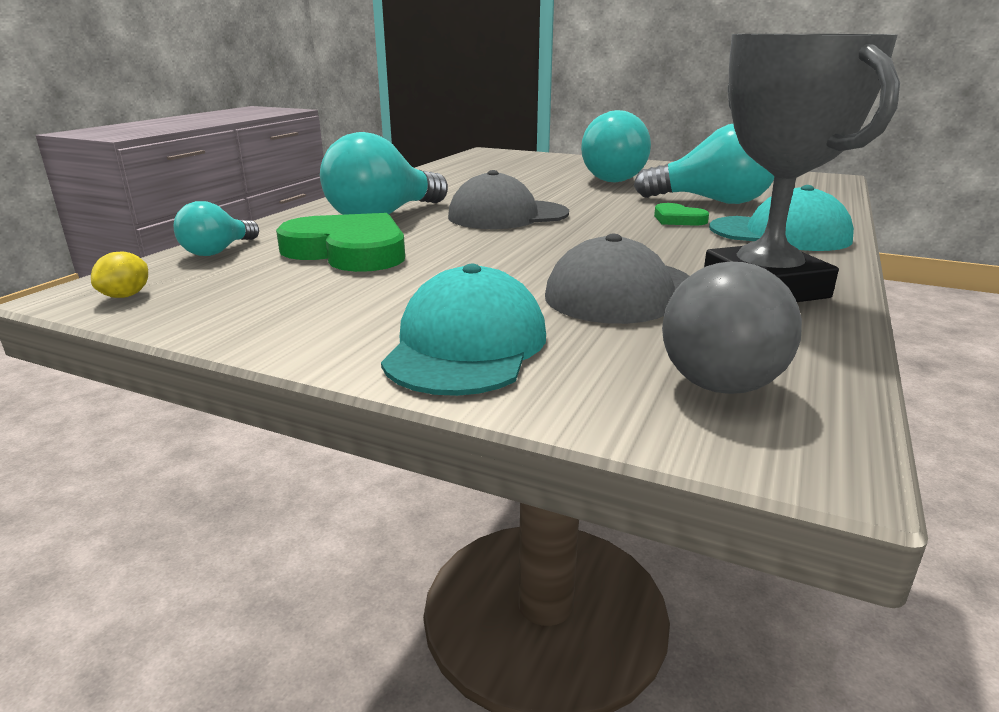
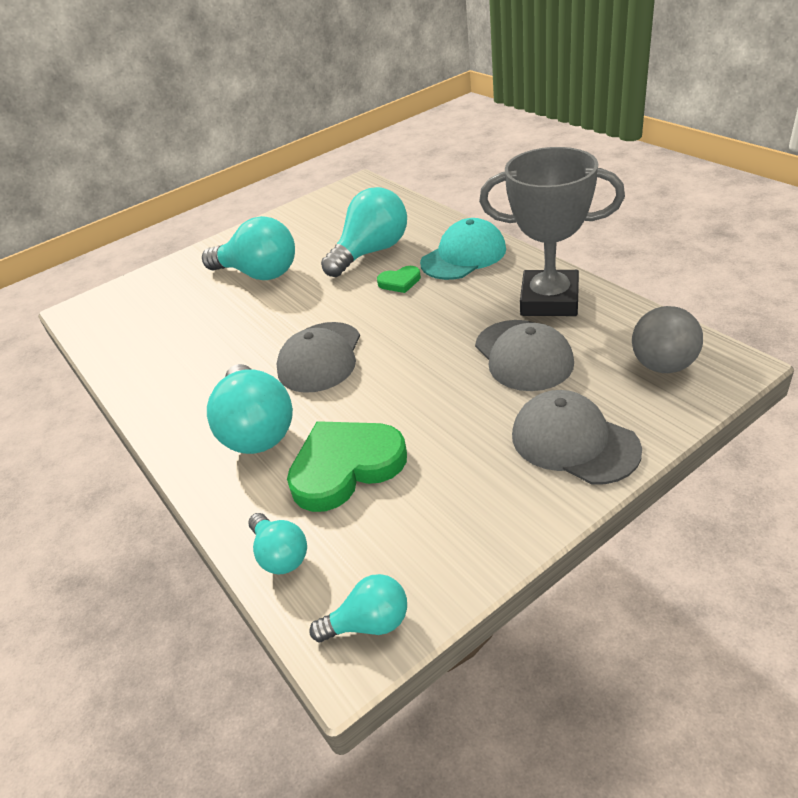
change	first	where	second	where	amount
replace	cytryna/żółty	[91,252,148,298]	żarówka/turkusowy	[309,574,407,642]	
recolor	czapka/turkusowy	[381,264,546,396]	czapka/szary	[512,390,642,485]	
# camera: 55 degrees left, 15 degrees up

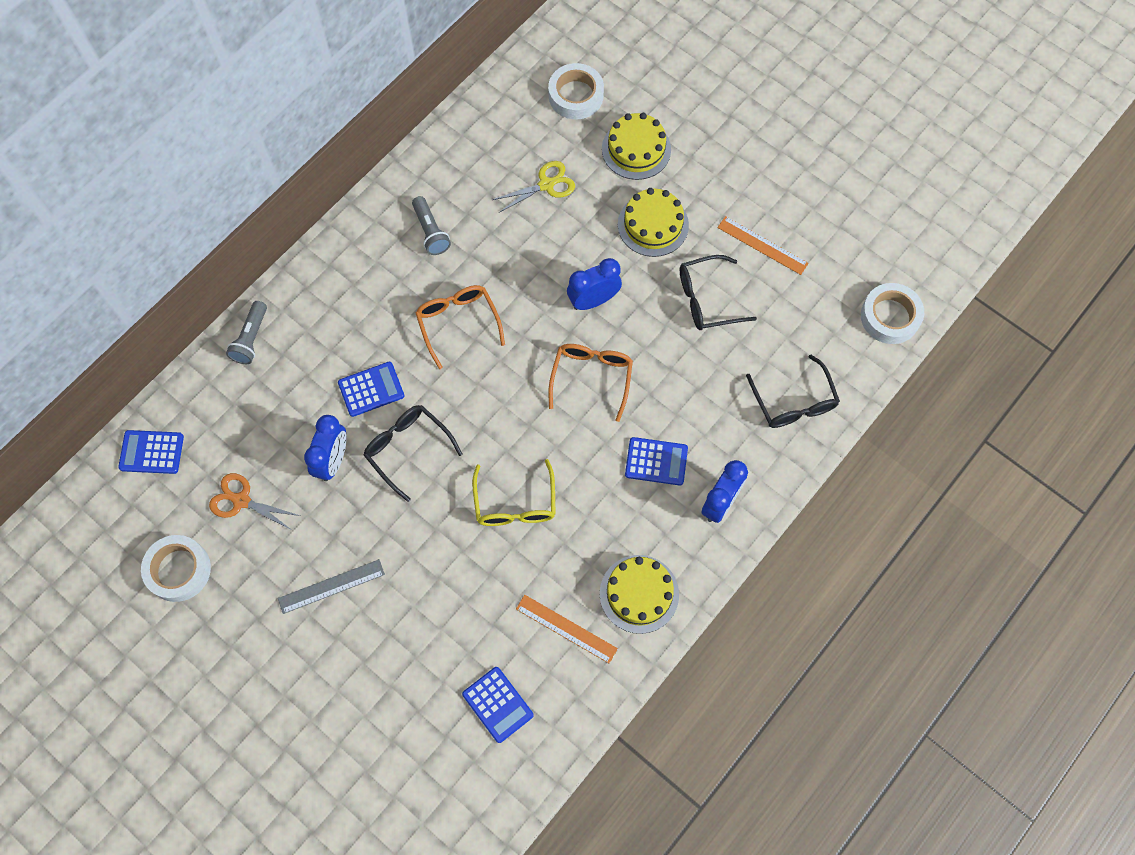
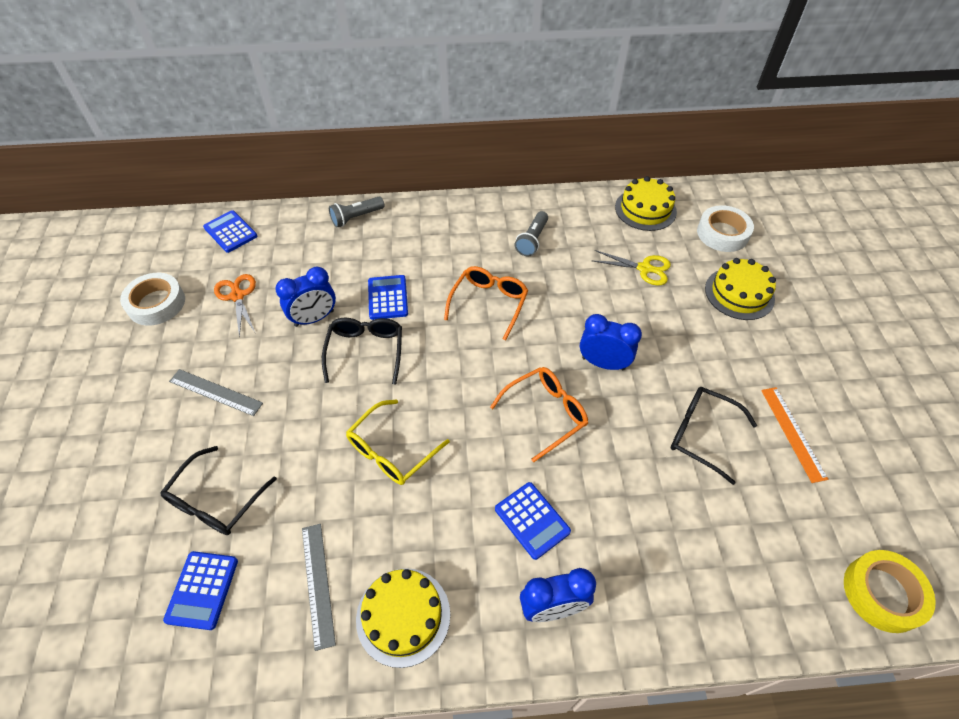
change	first	where	second	where	amount
move	okulary/czarny	[746,355,840,428]		[160,446,277,535]	
recolor	linijka/pomarańczowy	[516,595,618,664]	linijka/szary	[302,524,336,651]	
rotate	kalkulator/niebieski	[338,362,404,417]		[368,275,408,320]	120 degrees counterclockwise
move	tort/żółty	[618,188,689,257]		[615,176,677,231]	
recolor	taśma klejąca/biały	[861,283,924,344]	taśma klejąca/żółty	[844,550,936,633]	
# camera: 45 degrees right, 15 degrees down

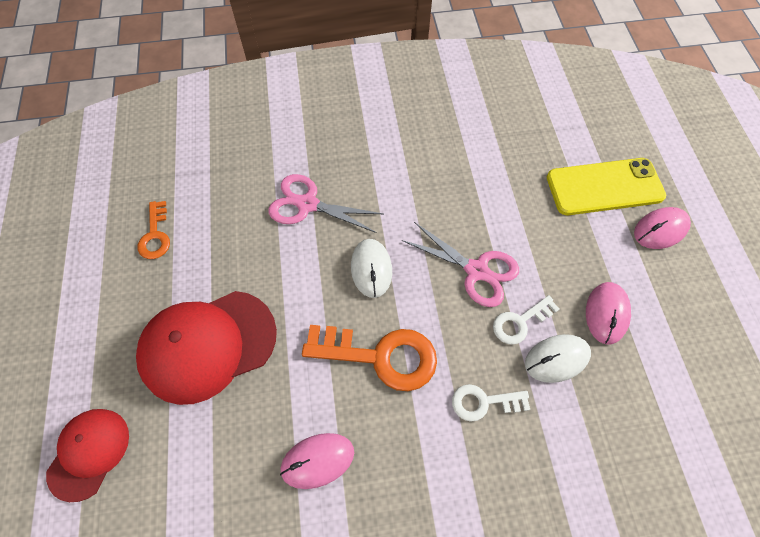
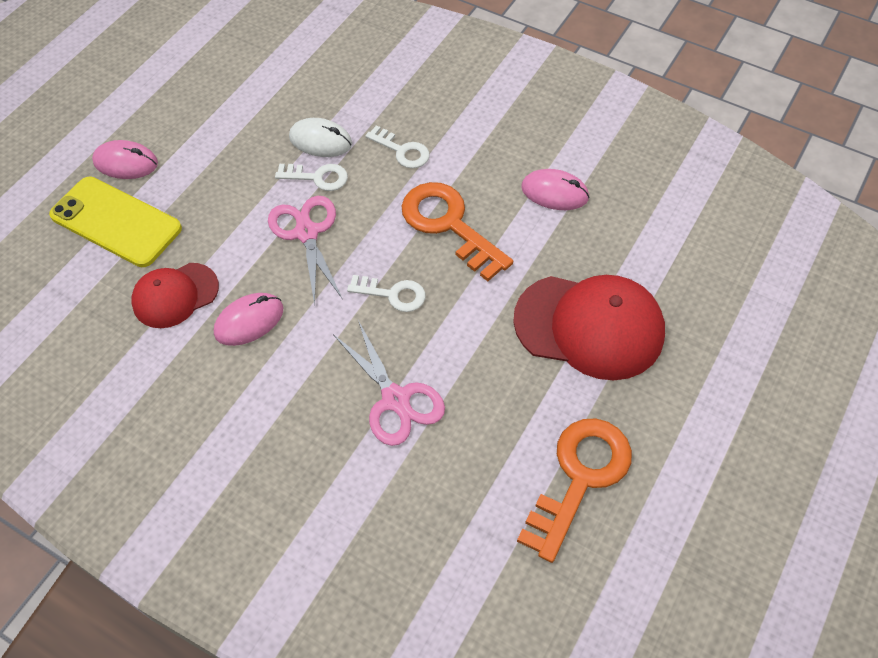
change	first	where	second	where	amount
move	czapka/czerwony	[46,409,129,502]		[131,263,219,328]	
move	myszka/różowy	[586,282,631,345]		[214,293,283,346]	
replace	myszka/biały	[351,239,392,298]	klucz/biały	[347,275,426,312]	
resize	klucz/pomarańczowy	[138,201,170,259]		[517,418,632,563]	x1.80
# camera: 140 degrees left, 5 degrees down

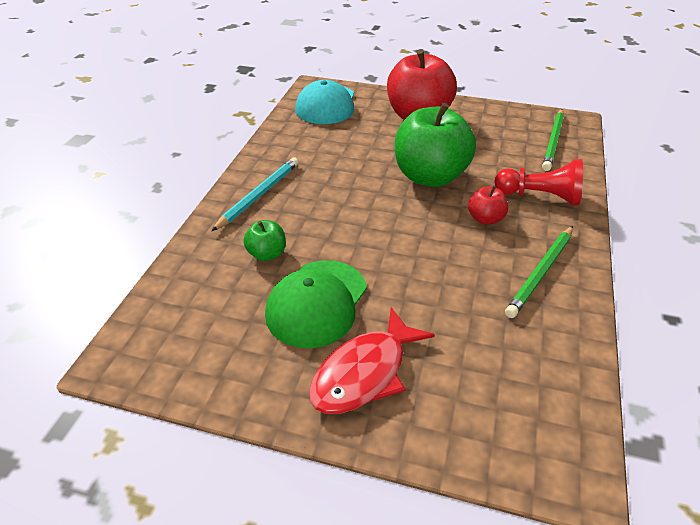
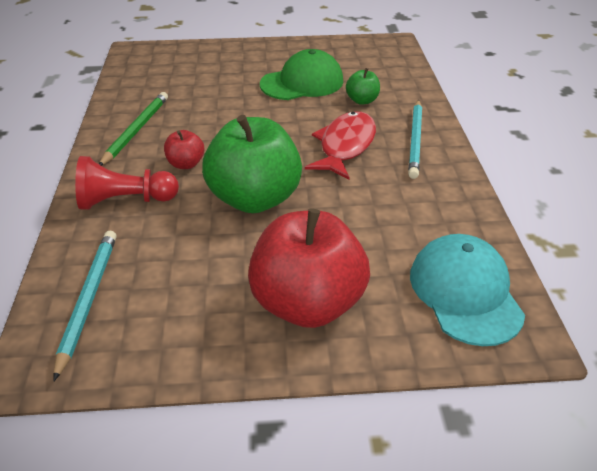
change	first	where	second	where	amount
recolor	ołówek/zielony	[542,109,564,171]	ołówek/turkusowy	[53,231,116,382]	
rotate	czapka/zielony	[265,260,367,348]		[260,49,343,100]	60 degrees clockwise
move	ryba/czerwony	[309,307,435,414]		[305,111,376,180]	
# camera: 160 degrees right, 0 degrees up

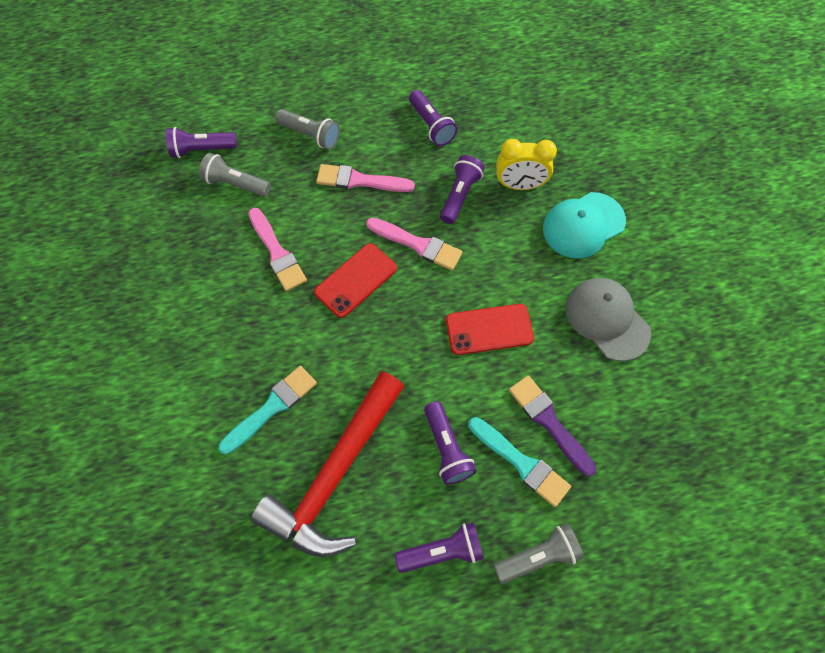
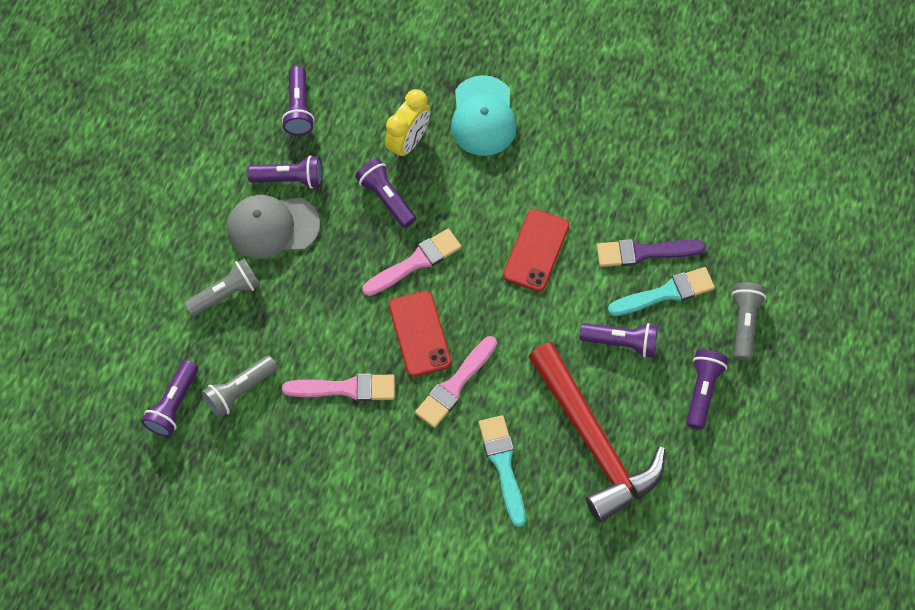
change	first	where	second	where	amount
move	czapka/szary	[565,278,651,361]		[227,195,320,259]	
insert			latarka/fioletowy	[282,66,314,136]	
move	pędzel/różowy	[316,164,415,192]		[415,336,497,428]	
# camera: 60 degrees left, 0 degrees up

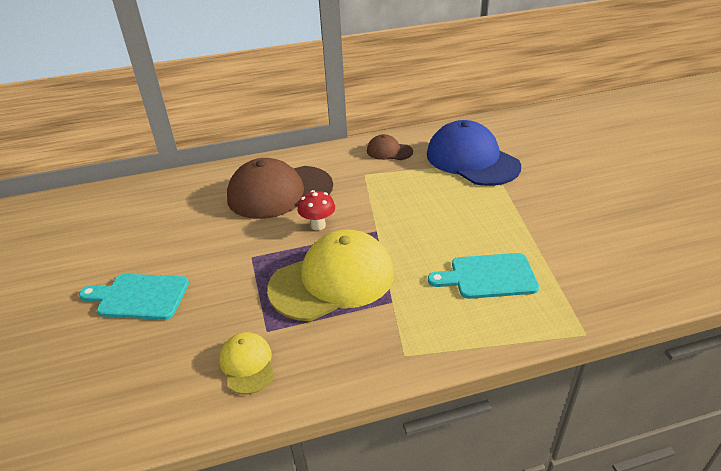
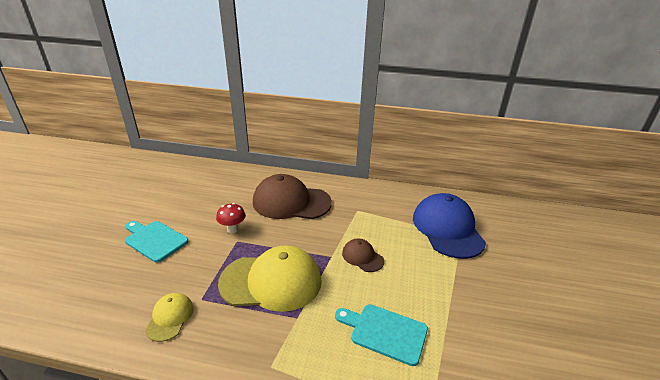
change	first	where	second	where	amount
move	grzyb/czerwony	[298,190,335,230]		[216,203,246,233]	
move	czapka/brązowy	[367,134,413,160]		[342,238,384,272]	
# camera: 25 degrees right, 5 degrees down

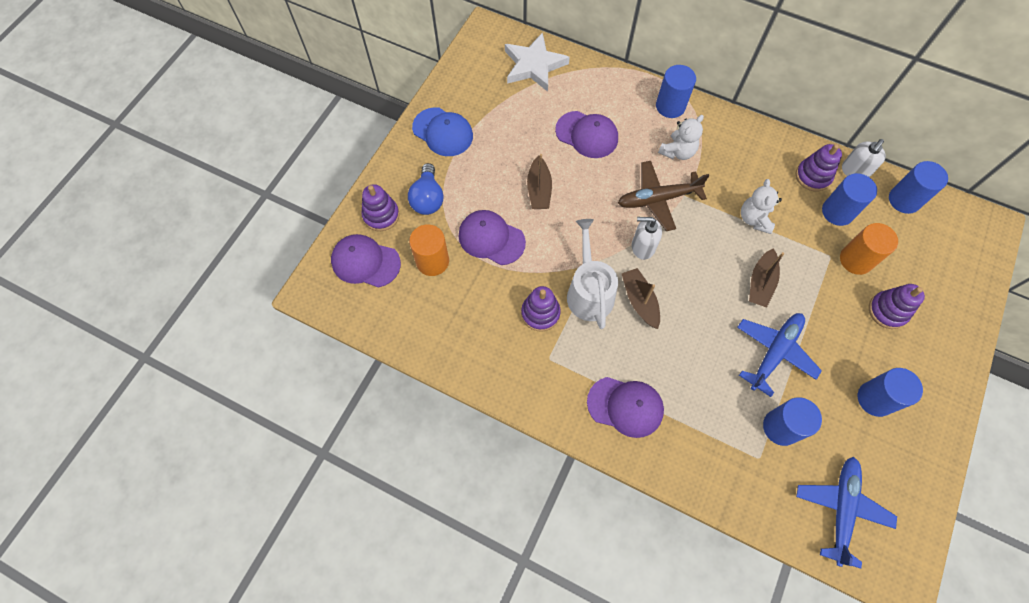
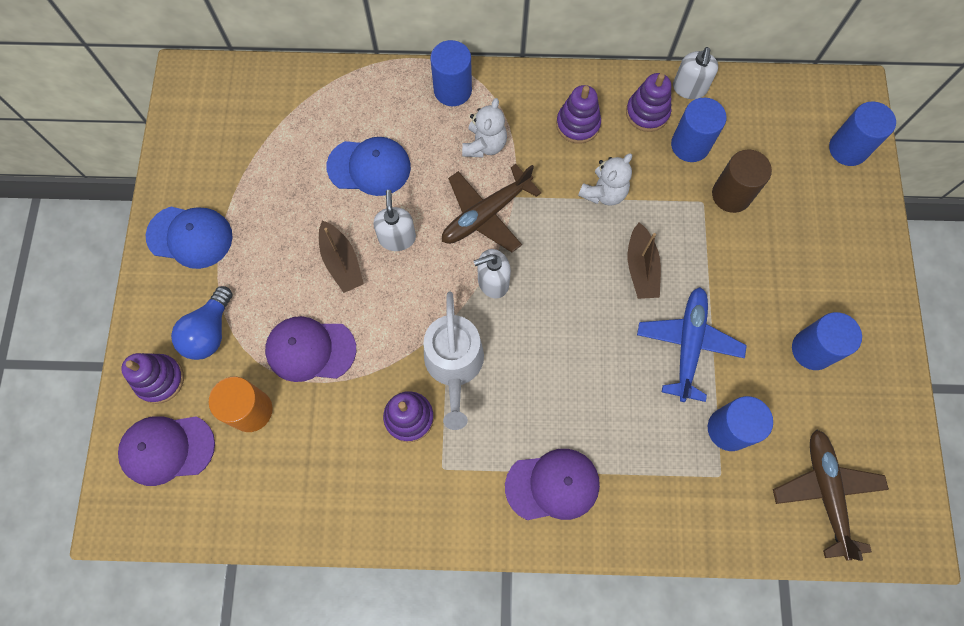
change	first	where	second	where	amount
rotate	żarówka/niebieski	[408,163,444,215]		[171,286,232,360]	45 degrees clockwise
recolor	czapka/fioletowy	[555,111,618,158]	czapka/niebieski	[326,137,411,196]	
insert			dozownik mydła/biały	[373,190,416,251]	
rotate	konewka/biały	[567,219,618,329]		[424,292,484,430]	150 degrees counterclockwise
move	zabawka nakładanka/fioletowy	[869,284,925,329]		[556,85,601,144]	
rotate	miś/biały	[741,179,782,234]		[578,153,632,206]	120 degrees counterclockwise
recolor	walec/pomarańczowy	[840,223,898,275]	walec/brązowy	[712,150,772,213]	
recolor	samolot/niebieski	[796,457,897,569]	samolot/brązowy	[773,429,889,561]	
move	walec/niebieski	[889,161,948,214]		[829,101,896,166]	
delete	gwiazda/biały	[505,32,570,92]			
delete	łódka/brązowy	[622,268,660,329]			
# camera: 25 degrees left, 5 degrees up

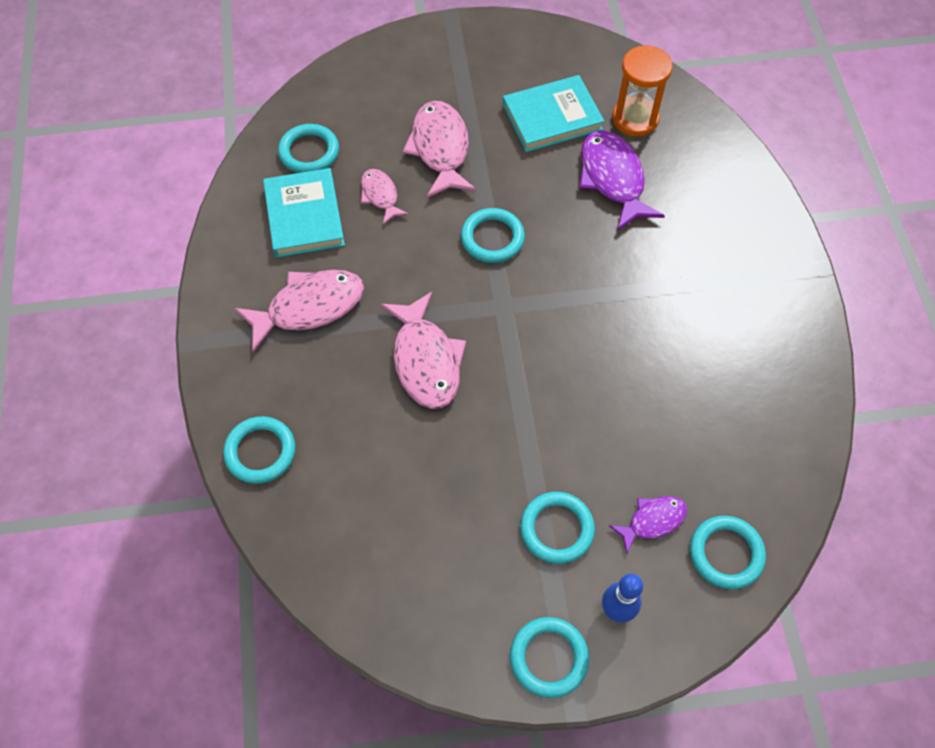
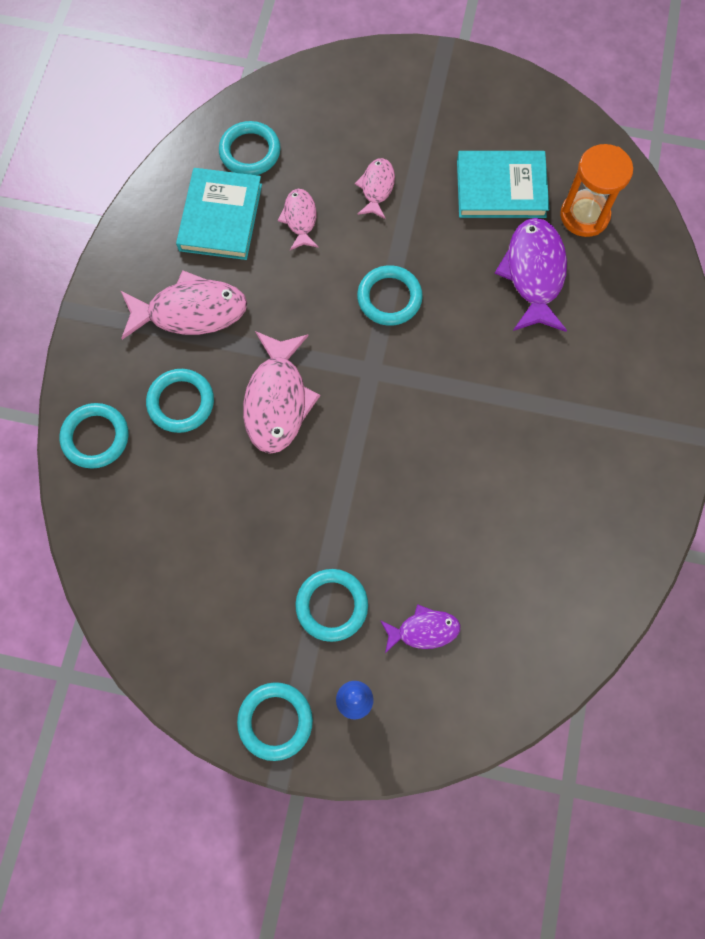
change	first	where	second	where	amount
move	pierścień/turkusowy	[690,516,766,589]		[146,369,214,433]	
resize	ryba/różowy	[402,101,477,198]		[355,158,395,219]	x0.56
# camera: 20 degrees right, 10 degrees up

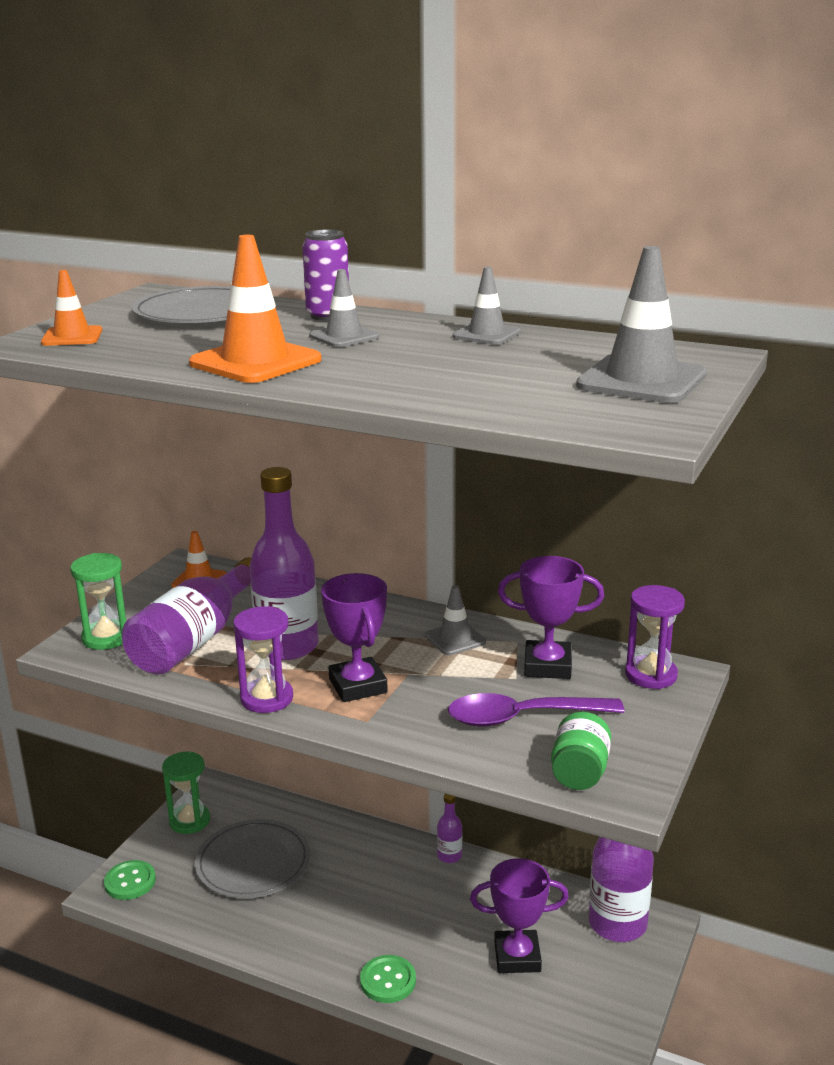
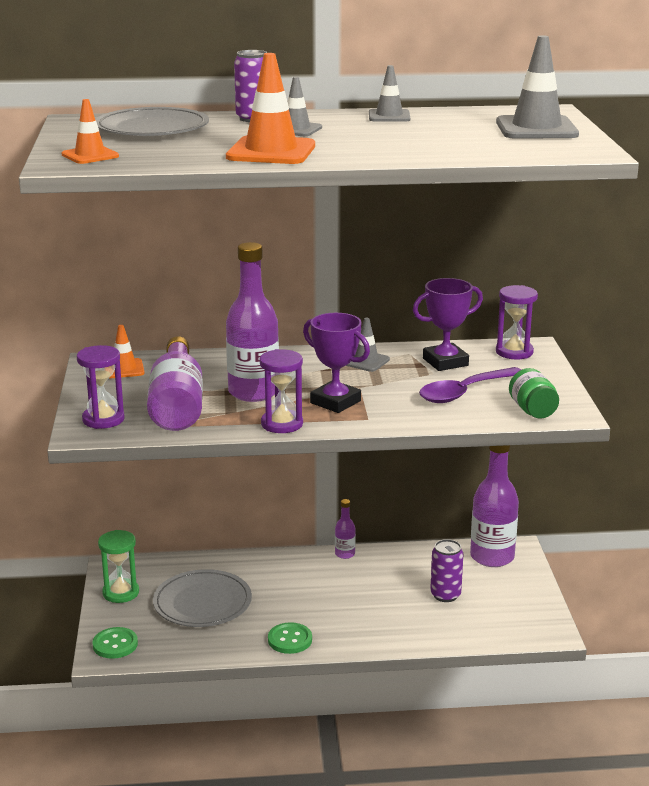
change	first	where	second	where	amount
recolor	klepsydra/zielony	[70,553,126,650]	klepsydra/fioletowy	[77,345,125,429]	
move	guzik/zielony	[360,955,416,1003]		[268,622,312,654]	
replace	puchar/fioletowy	[470,858,569,973]	puszka/fioletowy	[430,539,463,602]	
# camera: 30 degrees left, 0 degrees up

